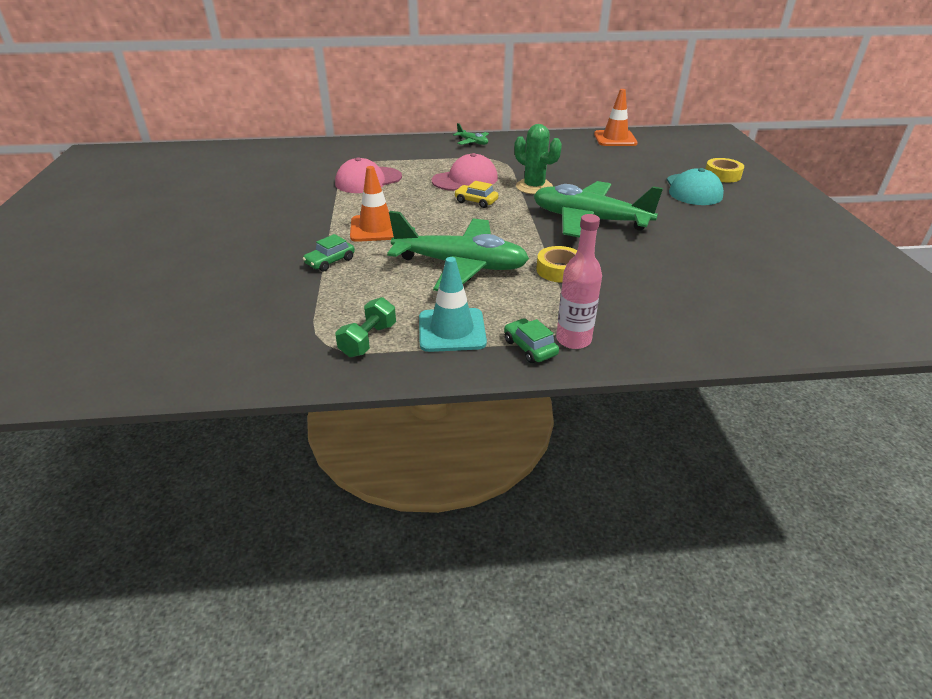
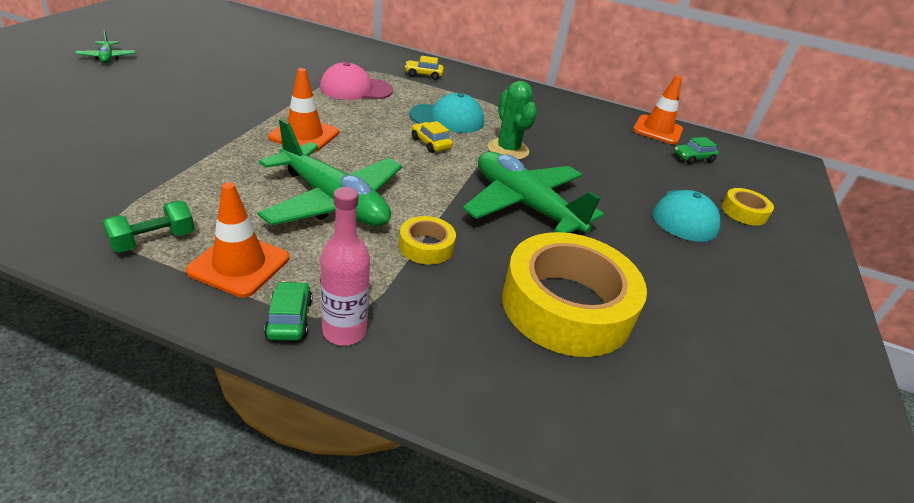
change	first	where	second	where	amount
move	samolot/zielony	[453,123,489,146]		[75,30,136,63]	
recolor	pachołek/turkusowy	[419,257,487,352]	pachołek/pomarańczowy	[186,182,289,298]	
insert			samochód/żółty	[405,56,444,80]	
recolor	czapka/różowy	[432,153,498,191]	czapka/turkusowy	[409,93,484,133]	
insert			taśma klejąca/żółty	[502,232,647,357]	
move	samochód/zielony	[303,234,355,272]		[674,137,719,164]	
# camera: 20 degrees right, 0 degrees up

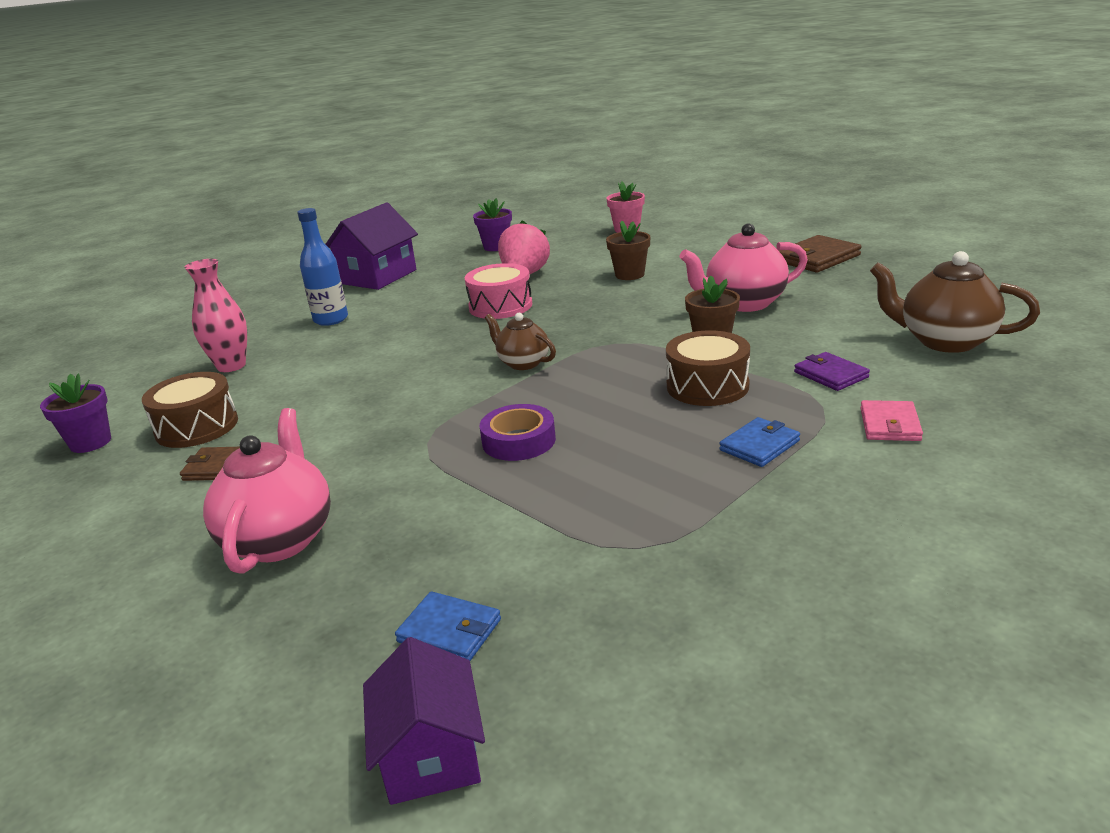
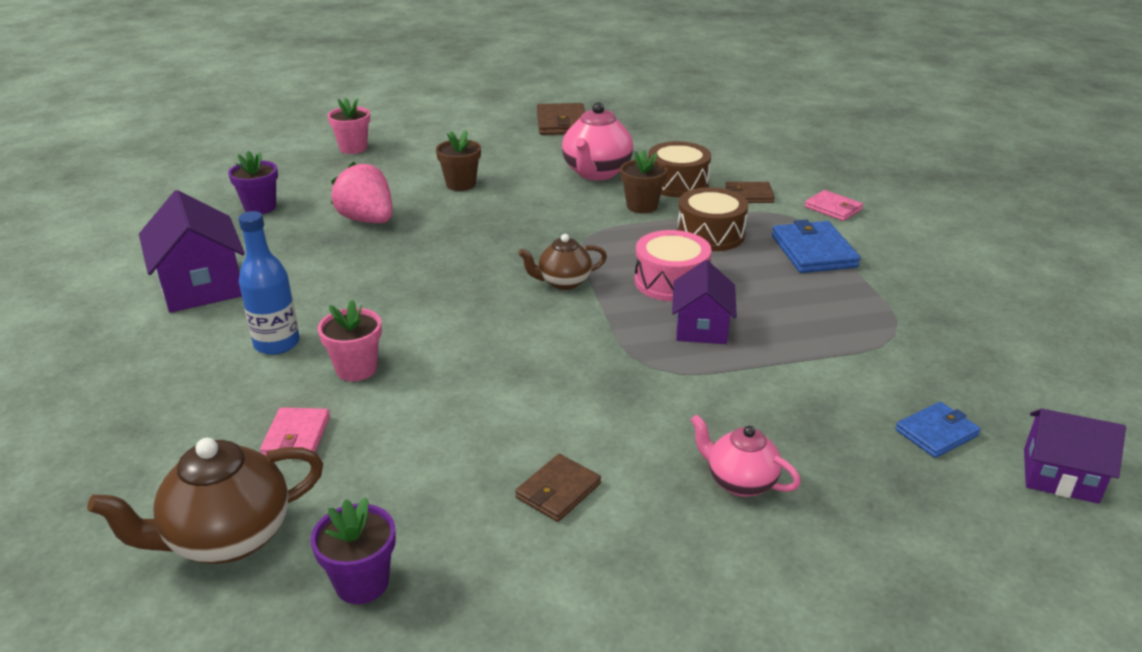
change	first	where	second	where	amount
move	imbryk/brązowy	[870,251,1040,353]		[87,438,323,564]	
replace	wazon/różowy	[184,259,247,372]	portfel/różowy	[260,407,330,457]	
insert			doniczka/różowy	[318,299,382,381]	
move	bęben/różowy	[464,263,532,319]		[635,230,712,301]	
move	bęben/brązowy	[142,372,238,448]		[648,141,711,197]	
replace	taśma klejąca/fioletowy	[480,404,556,461]	domek/fioletowy	[672,260,737,344]	
resize	imbryk/różowy	[203,408,331,574]		[691,415,801,497]	x0.61
recolor	portfel/fioletowy	[794,352,870,391]	portfel/brązowy	[725,182,775,203]	
resize	portfel/niebieski	[719,417,800,467]		[772,219,861,273]	x1.59
# camera: 60 degrees left, 5 degrees up

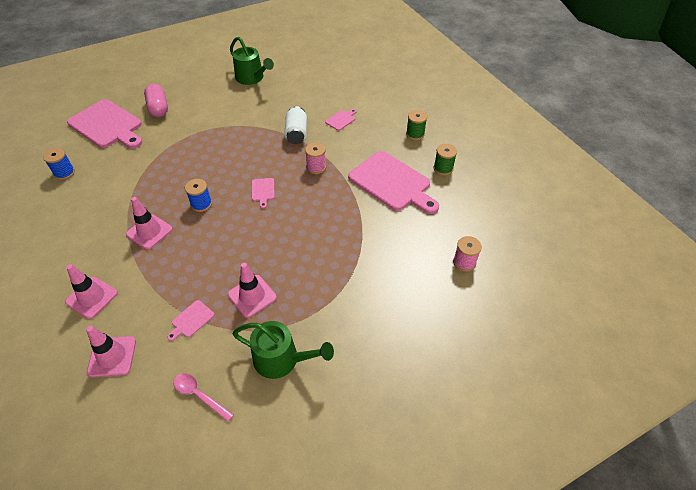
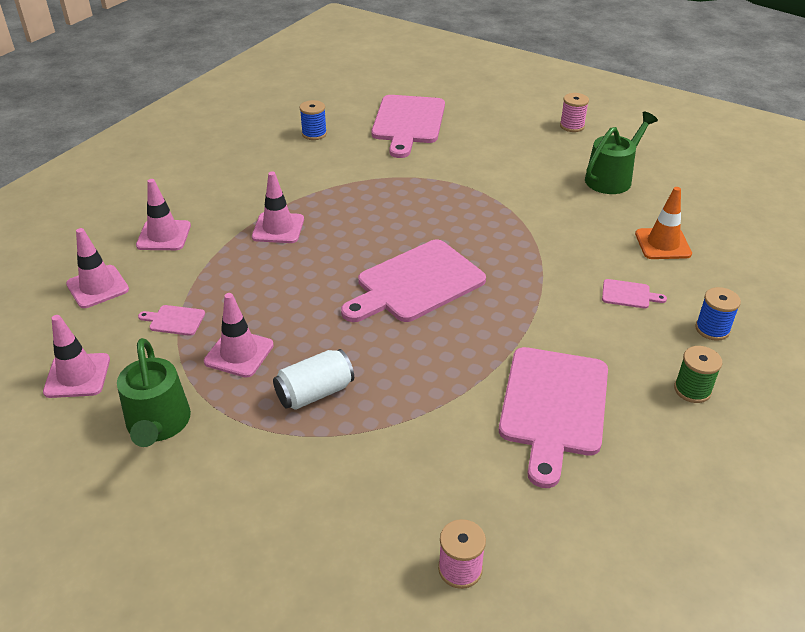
change	first	where	second	where	amount
replace	łyżka/różowy	[173,373,234,422]	pachołek/różowy	[43,315,110,398]	
move	puszka/biały	[285,106,307,144]		[273,349,354,410]	
resize	deska do krojenia/różowy	[252,178,275,209]		[341,240,486,322]	x2.41
move	szpulka/różowy	[305,142,326,174]		[560,93,589,132]	
rotate	konewka/zielony	[230,37,274,85]		[585,112,658,194]	150 degrees counterclockwise
insert			pachołek/pomarańczowy	[635,187,692,259]	
move	szpulka/niebieski	[185,179,212,212]		[695,287,741,341]	
delete	kapsułka/różowy	[144,84,168,117]			
delete	szpulka/zielony	[434,144,457,175]			
# camera: 60 degrees right, 10 degrees down

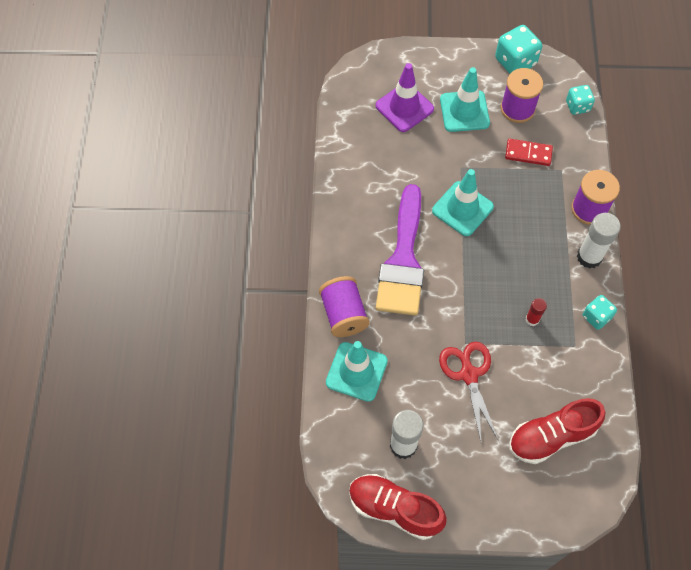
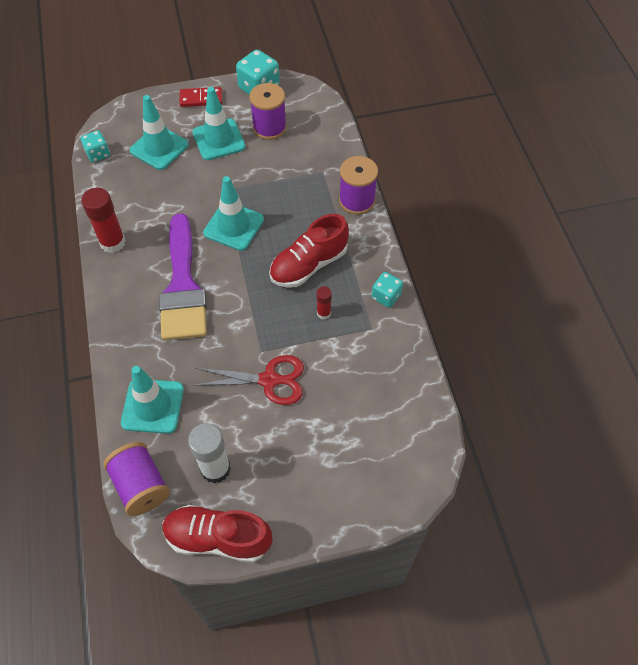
change	first	where	second	where	amount
move	kostka do gry/turkusowy	[566,85,595,115]		[81,130,110,162]	
insert			klej w sztyfcie/czerwony	[81,188,126,253]	
move	szpulka/fioletowy	[319,276,370,337]		[104,442,170,516]	
recolor	pachołek/fioletowy	[376,63,434,132]	pachołek/turkusowy	[130,95,189,170]	
move	kostka domina/czerwony	[505,139,553,166]		[179,87,222,107]	
rotate	nożyczki/czerwony	[439,342,498,441]		[194,355,304,405]	120 degrees clockwise
move	but/czerwony	[509,398,605,464]		[269,214,349,288]	
delete	klej w sztyfcie/biały	[577,213,621,269]			
# camera: 15 degrees left, 5 degrees down

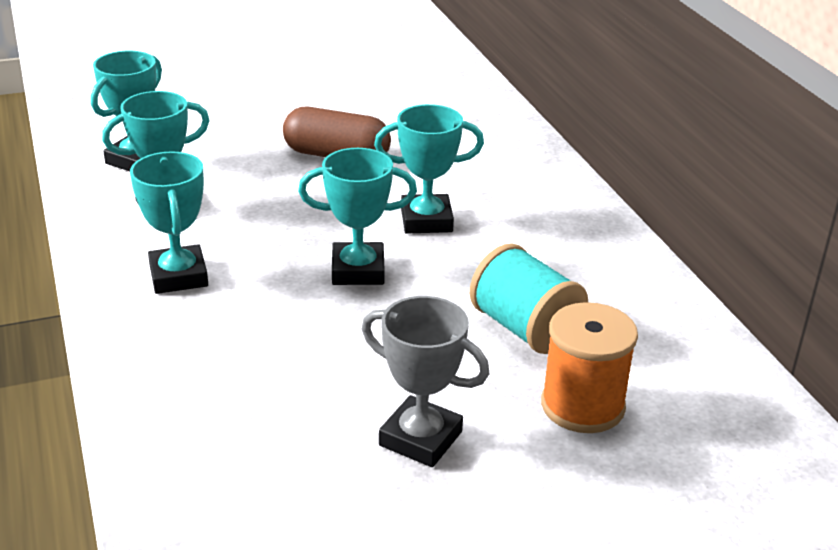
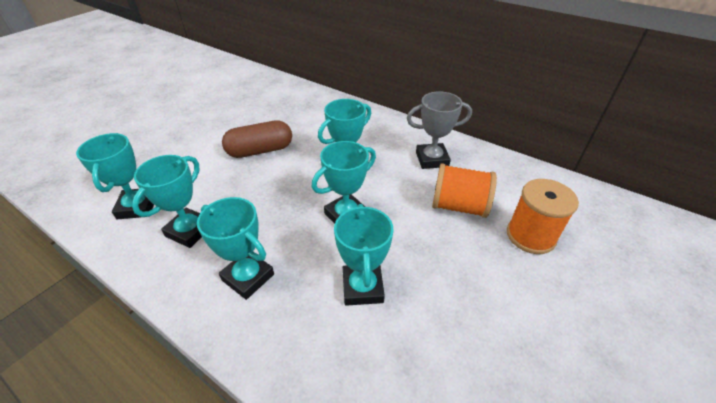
change	first	where	second	where	amount
insert			puchar/turkusowy	[334,204,393,306]	
move	puchar/szary	[362,296,490,467]		[407,92,472,169]	
recolor	szpulka/turkusowy	[470,244,588,354]	szpulka/pomarańczowy	[432,163,497,218]	
# camera: 35 degrees left, 10 degrees up

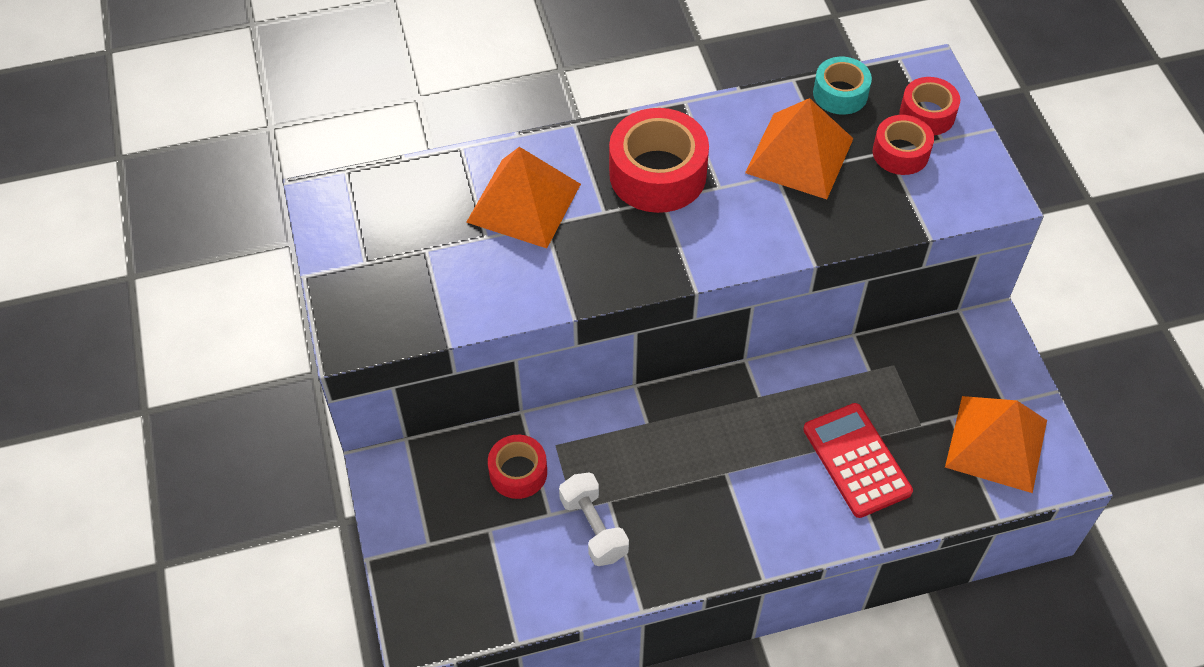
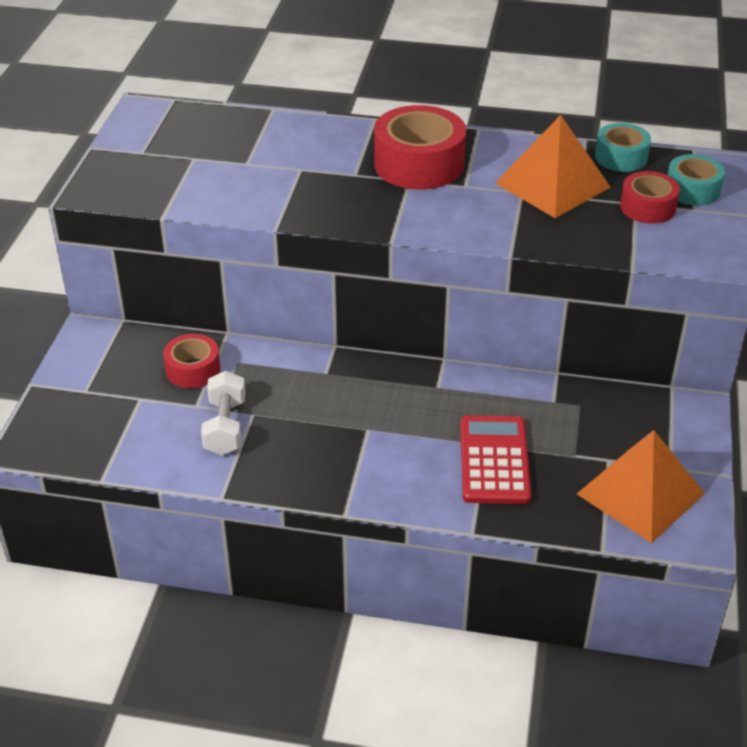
change	first	where	second	where	amount
recolor	taśma klejąca/czerwony	[900,77,960,135]	taśma klejąca/turkusowy	[668,154,725,205]	
delete	piramida/pomarańczowy	[466,147,581,248]			
# camera: 25 degrees right, 15 degrees down

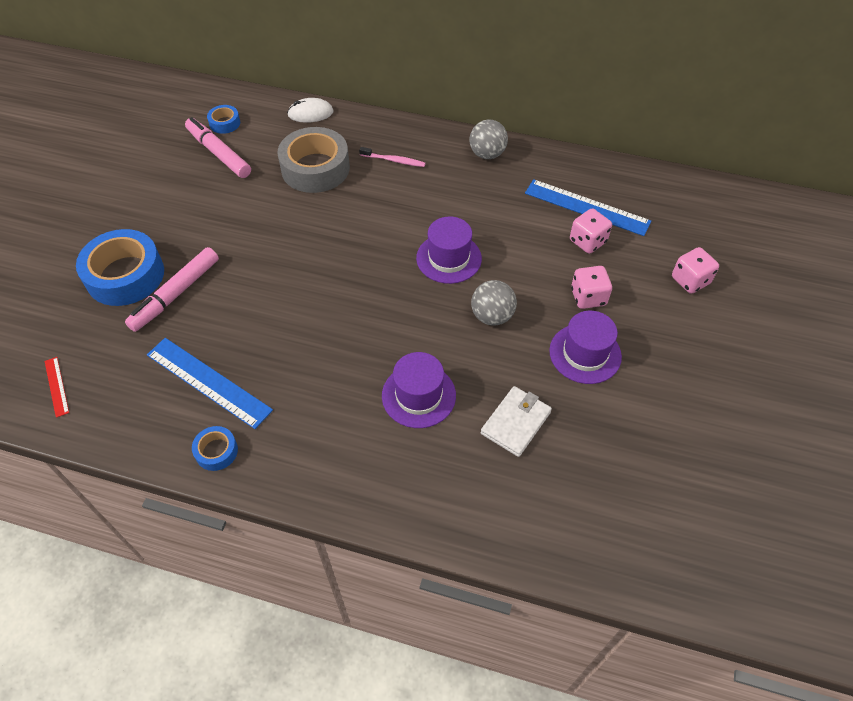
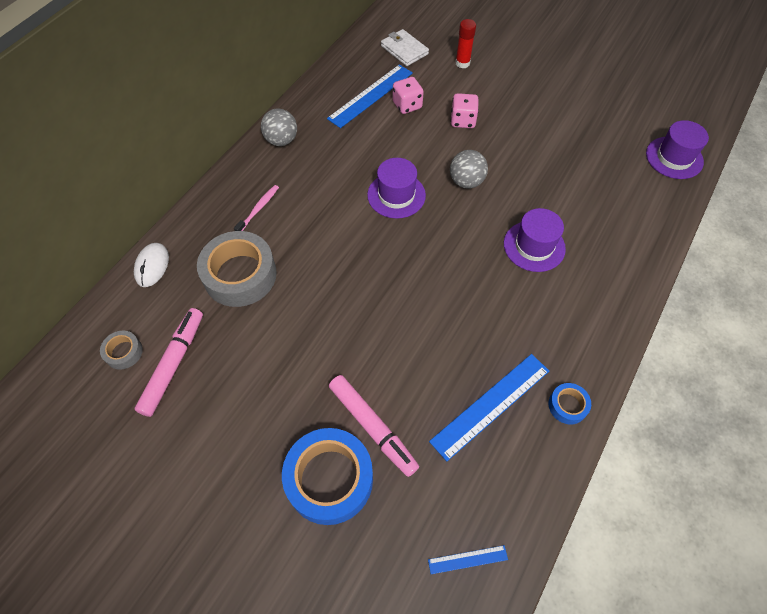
change	first	where	second	where	amount
recolor	taśma klejąca/niebieski	[207,105,240,134]	taśma klejąca/szary	[100,331,143,370]	
rotate	flamaster/różowy	[185,117,251,178]		[134,308,203,417]	135 degrees clockwise
move	portfel/biały	[481,386,552,457]		[381,29,429,66]	
recolor	linijka/czerwony	[45,357,69,418]	linijka/niebieski	[428,545,508,574]	
replace	kostka do gry/różowy	[672,247,719,294]	klej w sztyfcie/czerwony	[455,19,476,68]	
move	kapelusz/fioletowy	[549,311,622,384]		[646,120,709,179]	
# camera: 75 degrees left, 5 degrees up

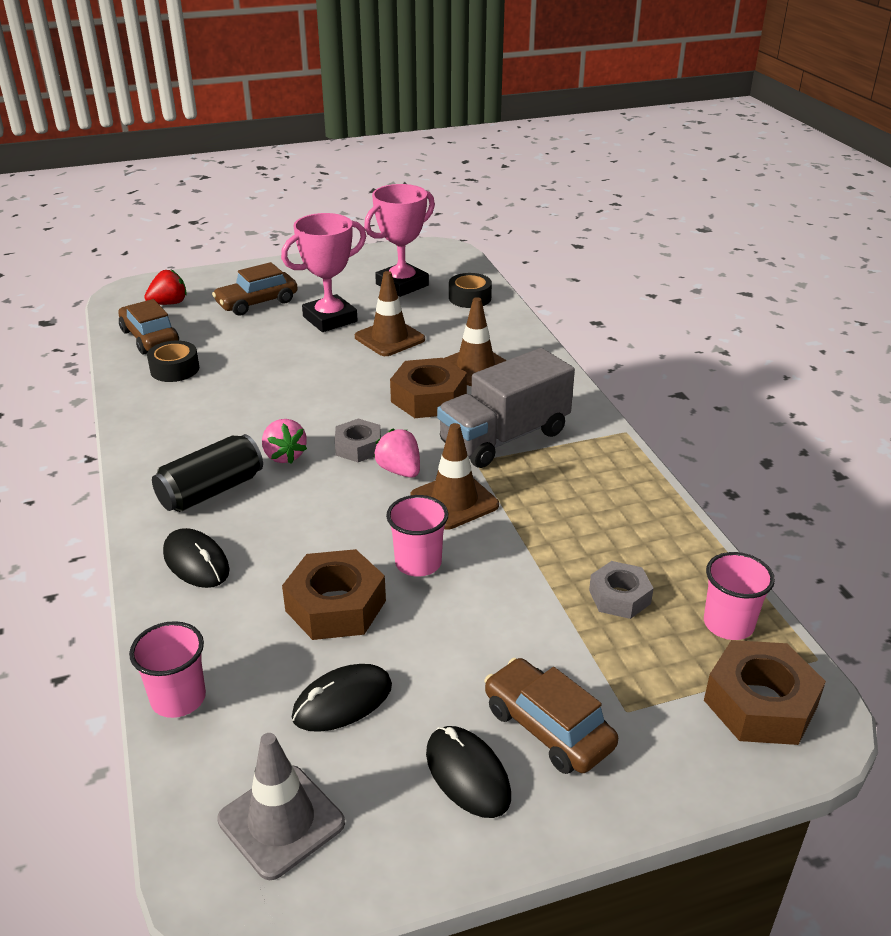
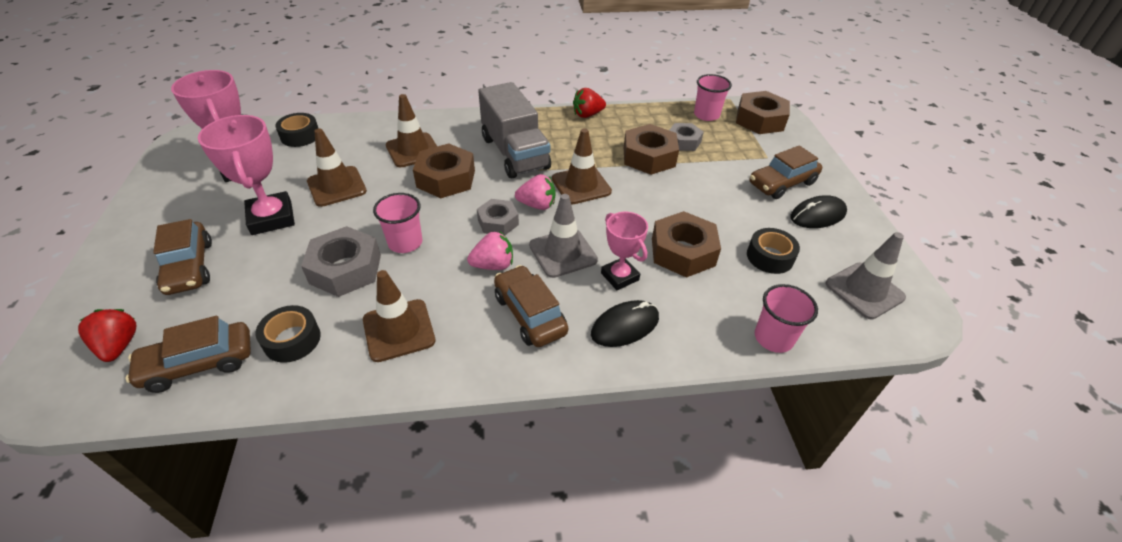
change	first	where	second	where	amount
insert			nakrętka/szary	[301,226,381,297]	
insert			pachołek/brązowy	[363,270,436,362]	
move	szklanka/różowy	[386,495,448,577]		[373,193,422,253]	
replace	puszka/czarny	[152,434,263,512]	samochód/brązowy	[494,265,568,347]	
rotate	truskawka/różowy	[374,429,420,478]		[515,174,555,210]	150 degrees counterclockwise
insert			pachołek/szary	[529,194,598,278]	
insert			truskawka/czerwony	[573,88,606,118]	
insert			puchar/różowy	[601,212,648,290]	
insert			nakrętka/brązowy	[624,124,679,175]	
replace	myszka/czarny	[292,664,392,732]	taśma klejąca/czarny	[747,228,800,274]	
# camera: 80 degrees left, 10 degrees up

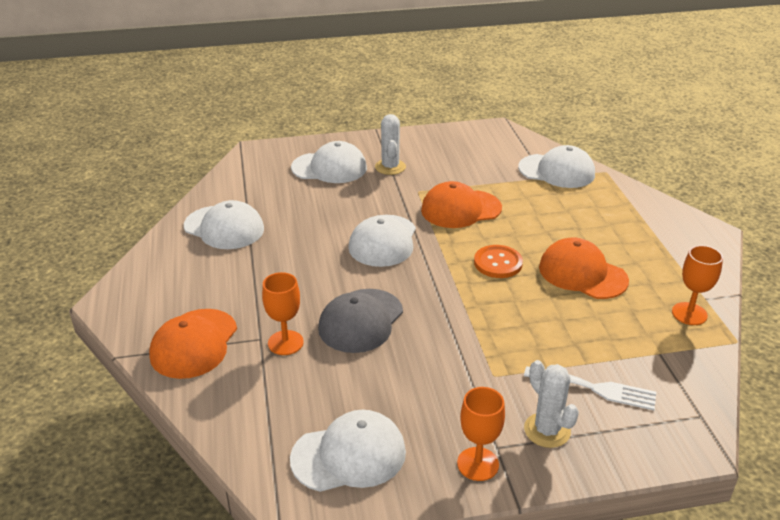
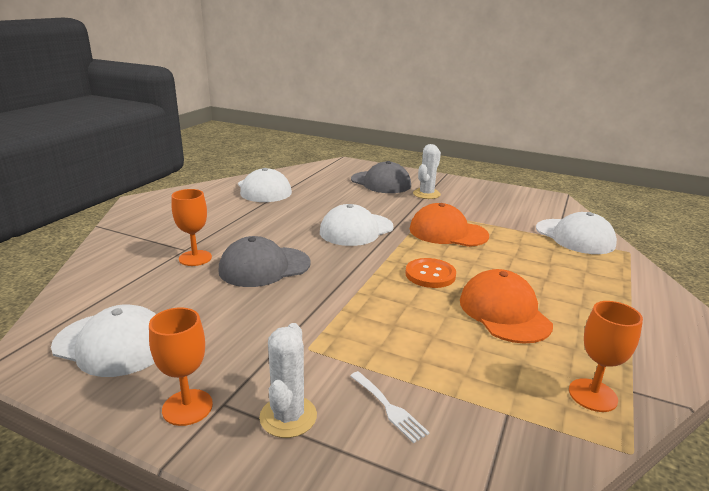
change	first	where	second	where	amount
resize	widelec/biały	[524,366,656,410]		[350,371,430,443]	x0.65
recolor	czapka/biały	[291,141,367,183]	czapka/szary	[351,161,411,193]	
delete	czapka/pomarańczowy	[149,309,237,379]			
# camera: 35 degrees right, 10 degrees down

